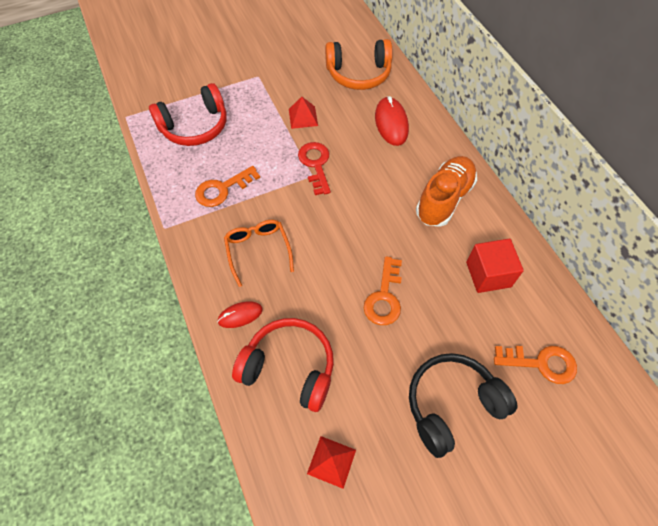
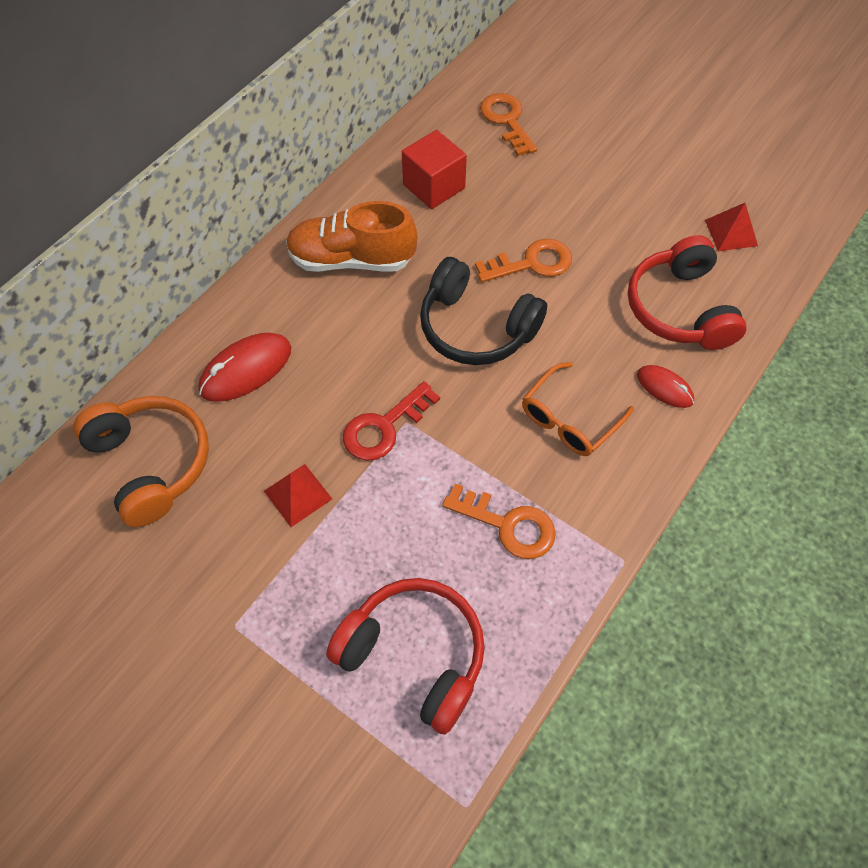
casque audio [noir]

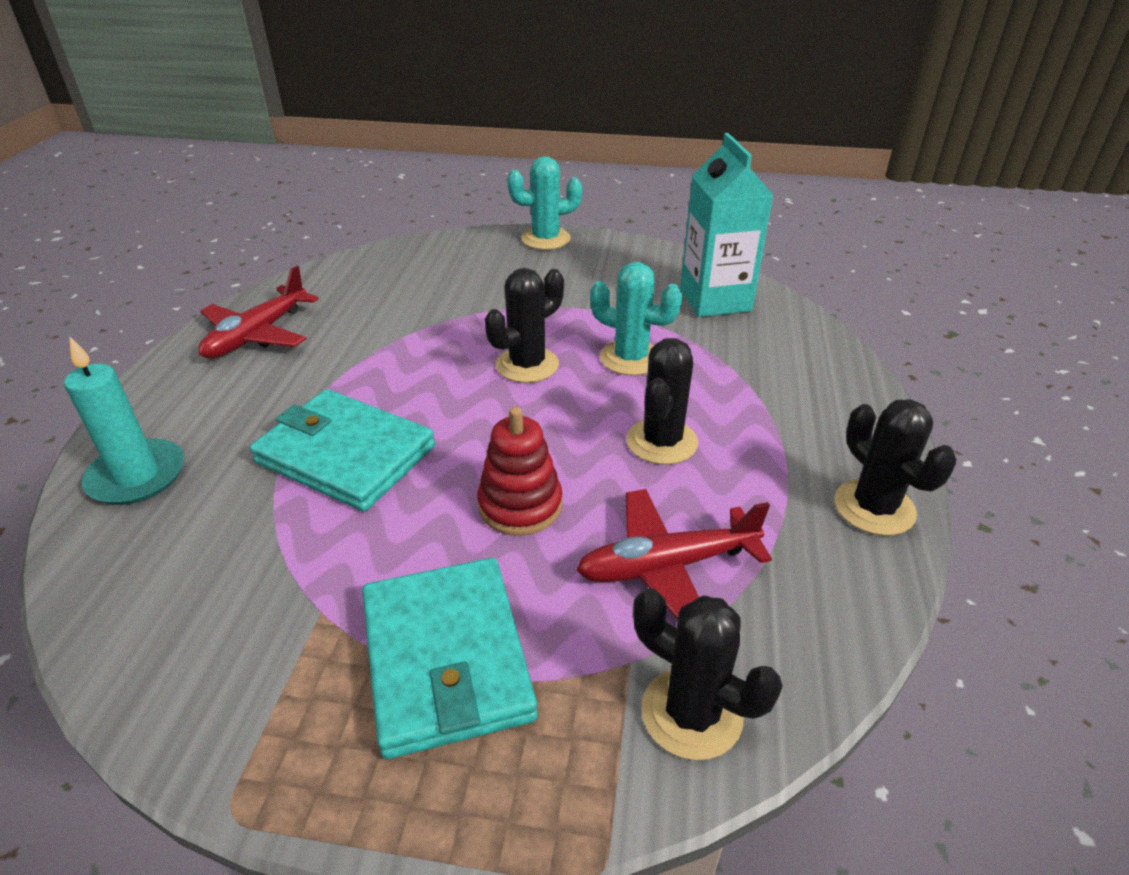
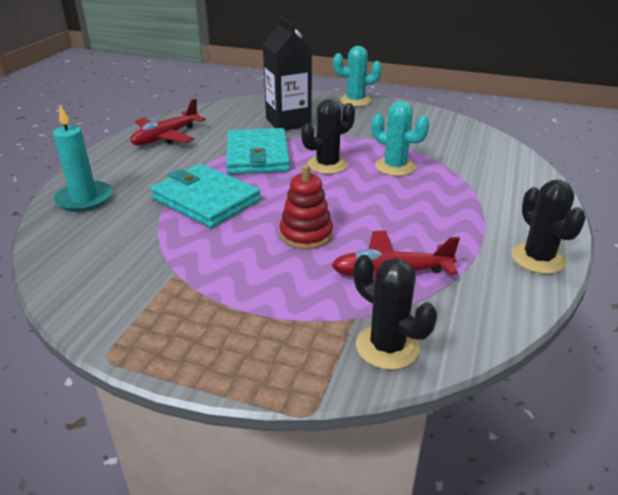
portefeuille [turquoise] (no. 2 from left)
cactus [noir] (no. 2 from left in the first image)
brique de lait [turquoise]
brique de lait [noir]

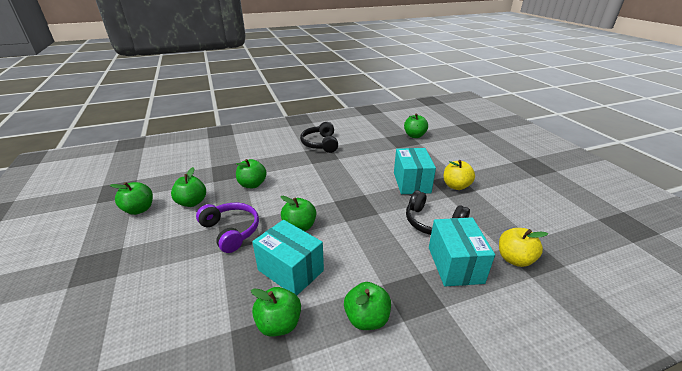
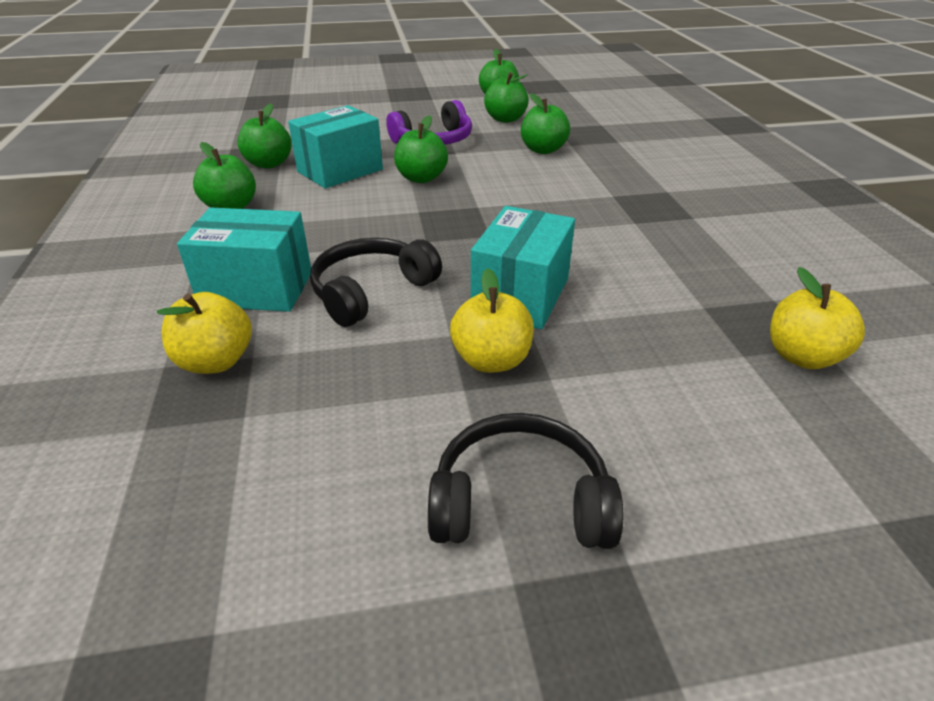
casque audio [noir] (no. 2 from left)
boîte [turquoise] (no. 3 from left)
pomme [jaune] (no. 3 from left)

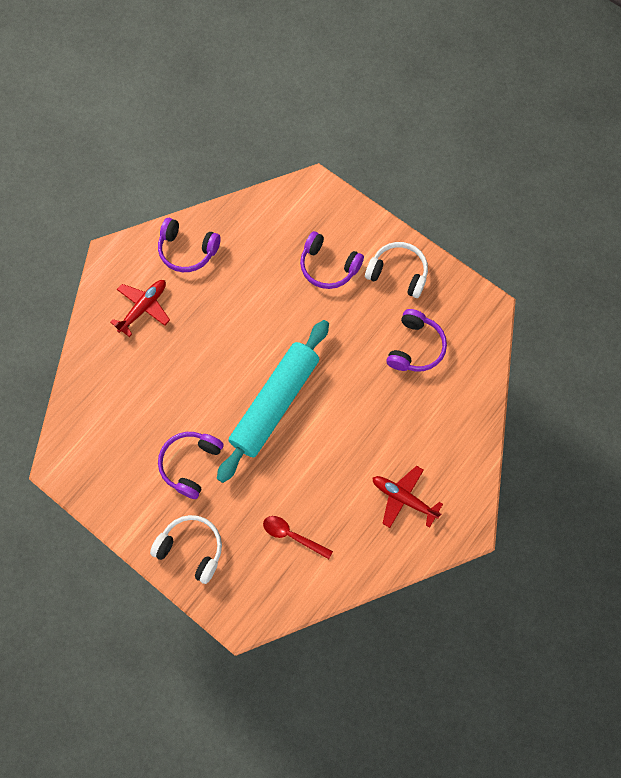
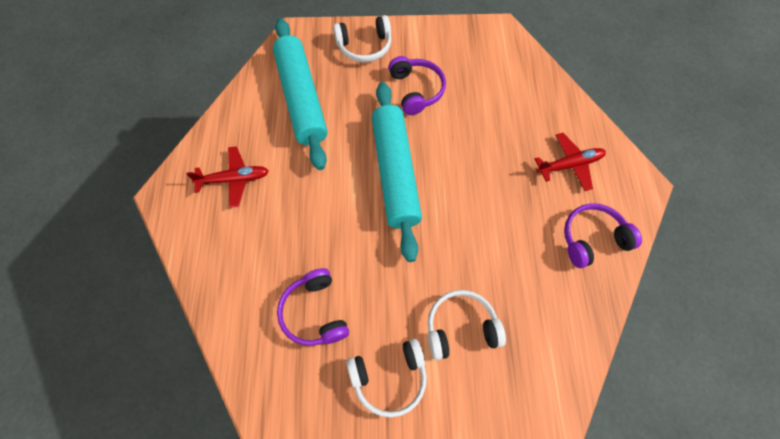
avion [rouge] (no. 2 from left)
rouleau à pâtisserie [turquoise] (no. 1 from left)
casque audio [blanc] (no. 3 from left)

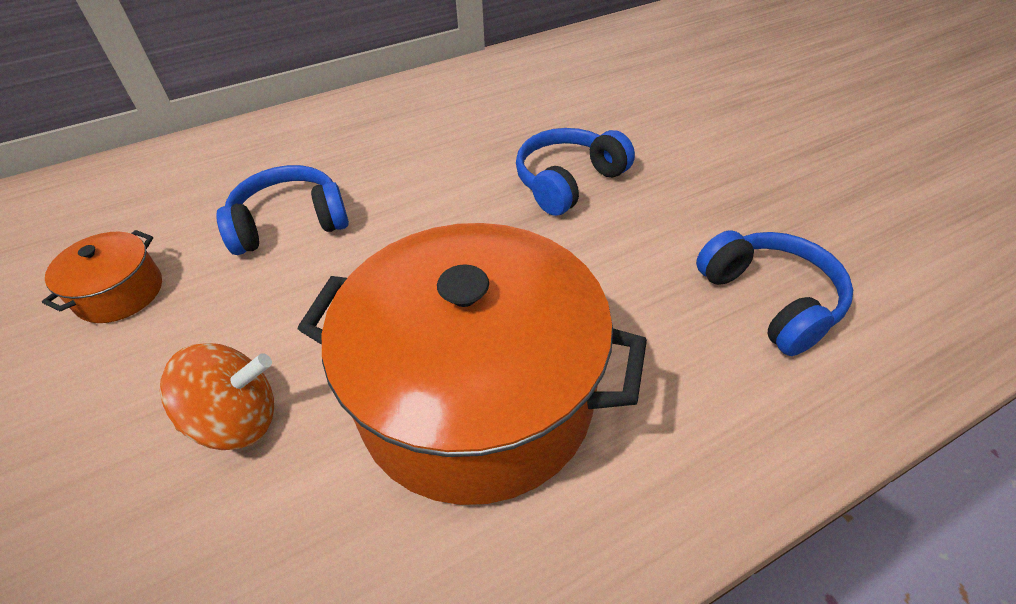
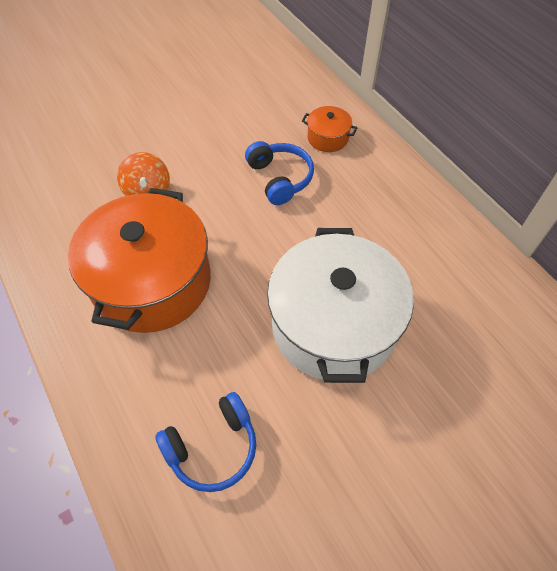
marmite [orange] (no. 2 from left)
marmite [blanc]

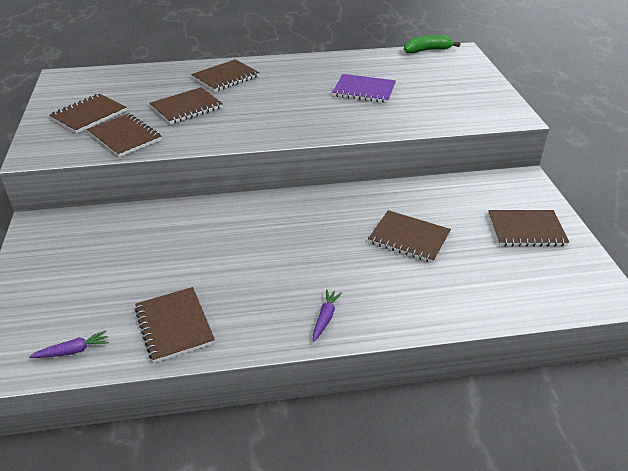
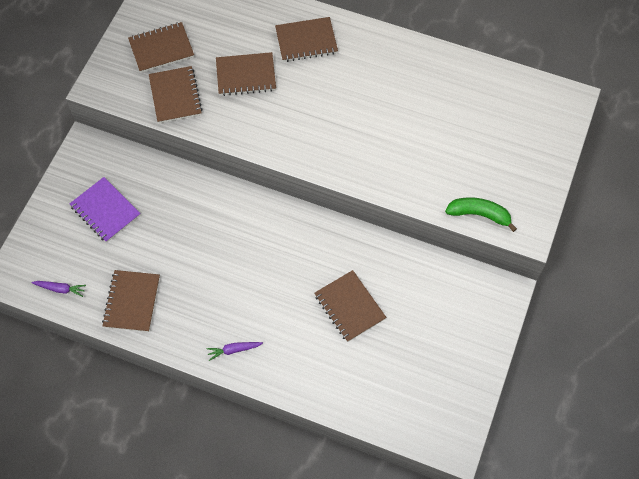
carotte [violet] (no. 2 from left)
carnet [violet]
banane [vert]
carnet [marron] (no. 7 from left in the first image)

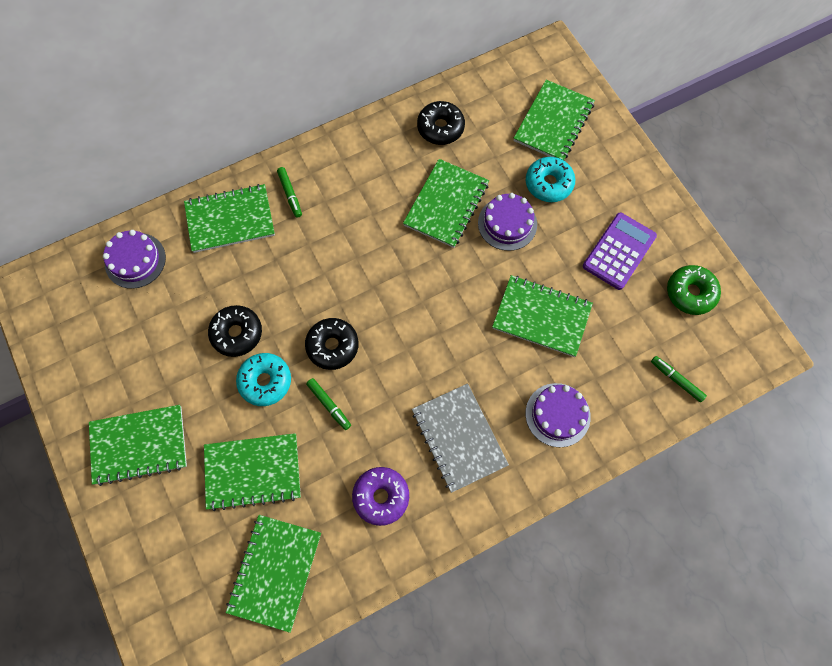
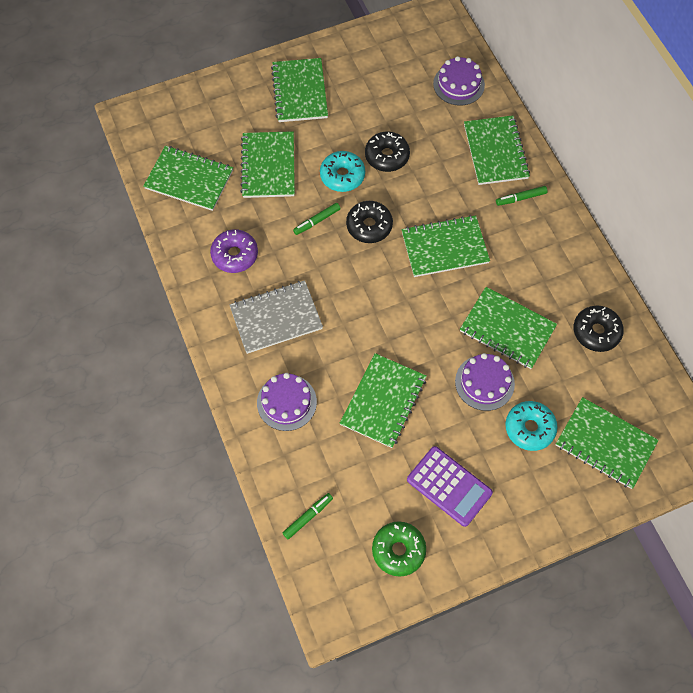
carnet [vert] (no. 5 from left)

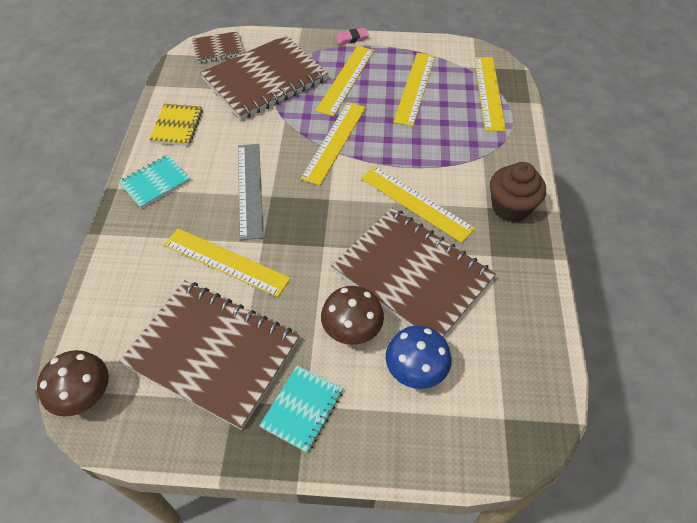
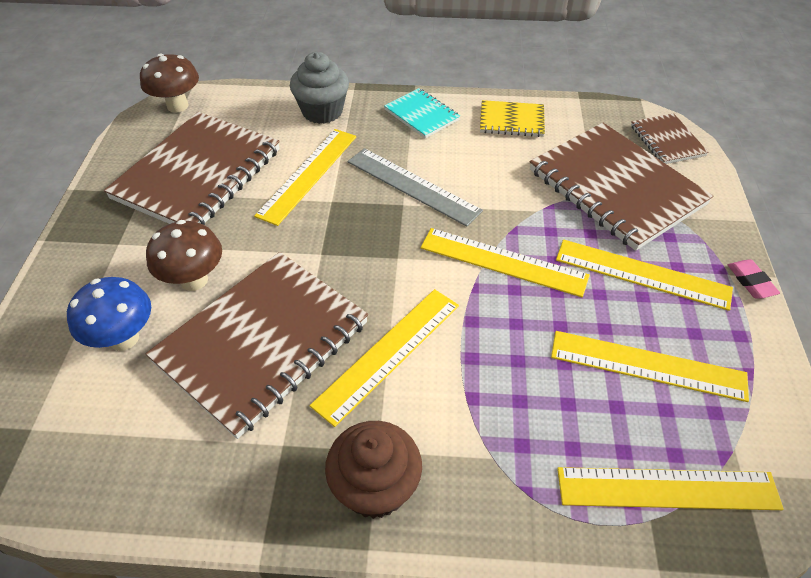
règle [gris]
carnet [turquoise] (no. 2 from left in the first image)
muffin [gris]

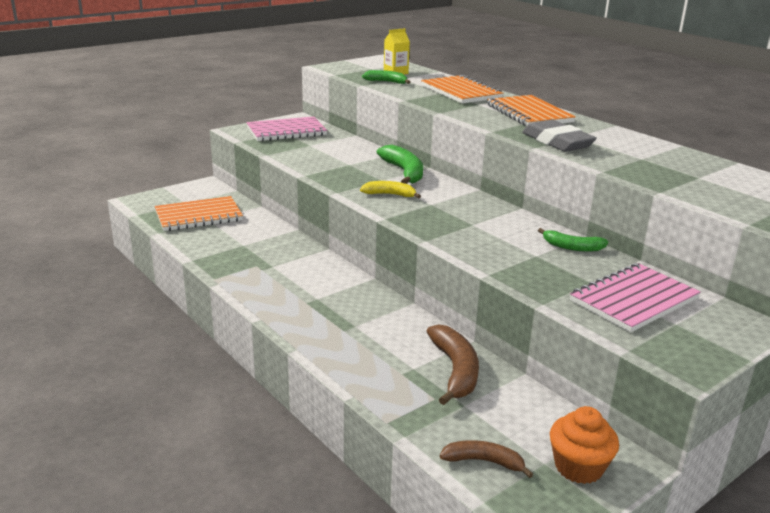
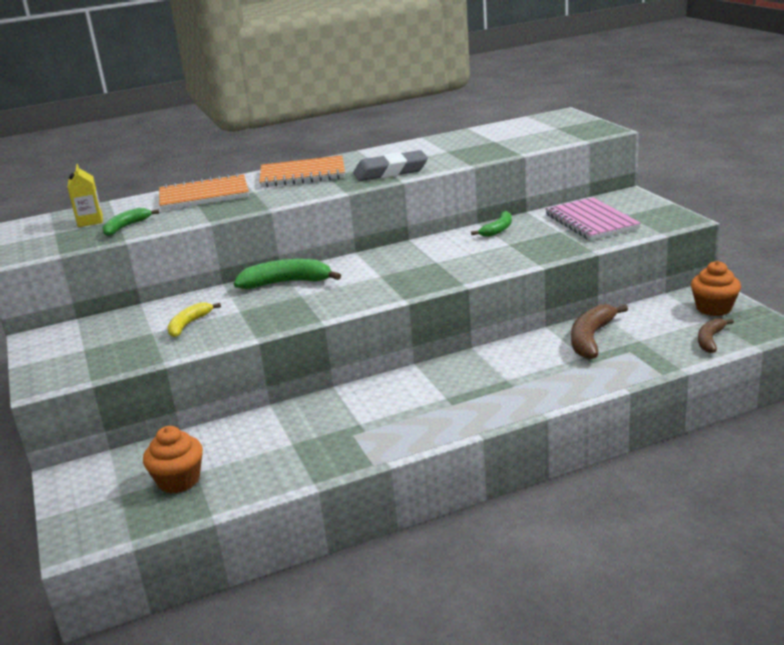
muffin [orange] (no. 1 from left)
carnet [rose] (no. 1 from left in the first image)
banane [jaune]
banane [marron] (no. 1 from left)

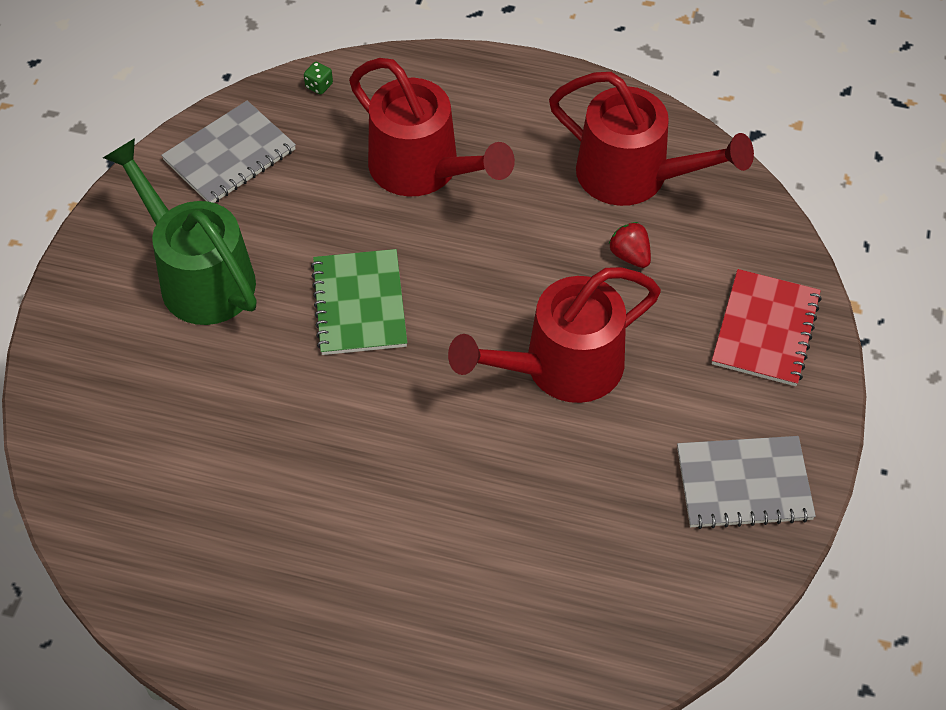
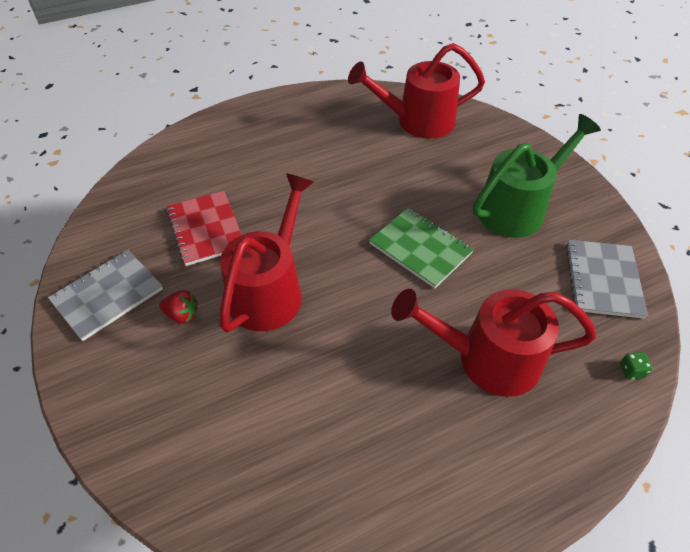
arrosoir [vert]
arrosoir [rouge] (no. 2 from left)
fraise [rouge]
carnet [rouge]

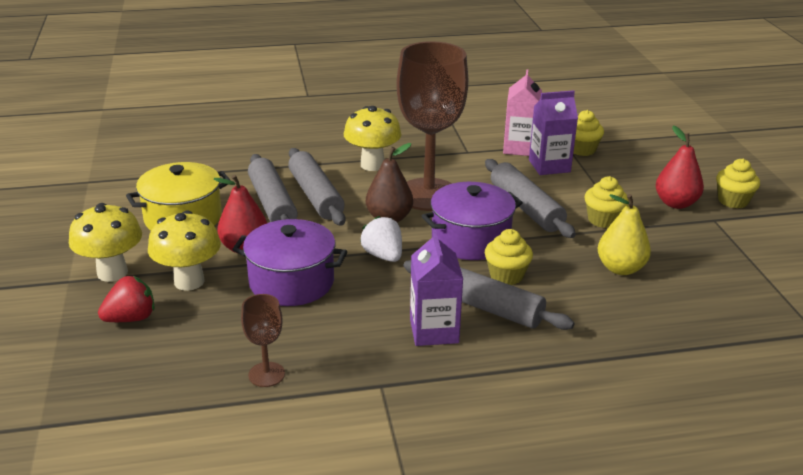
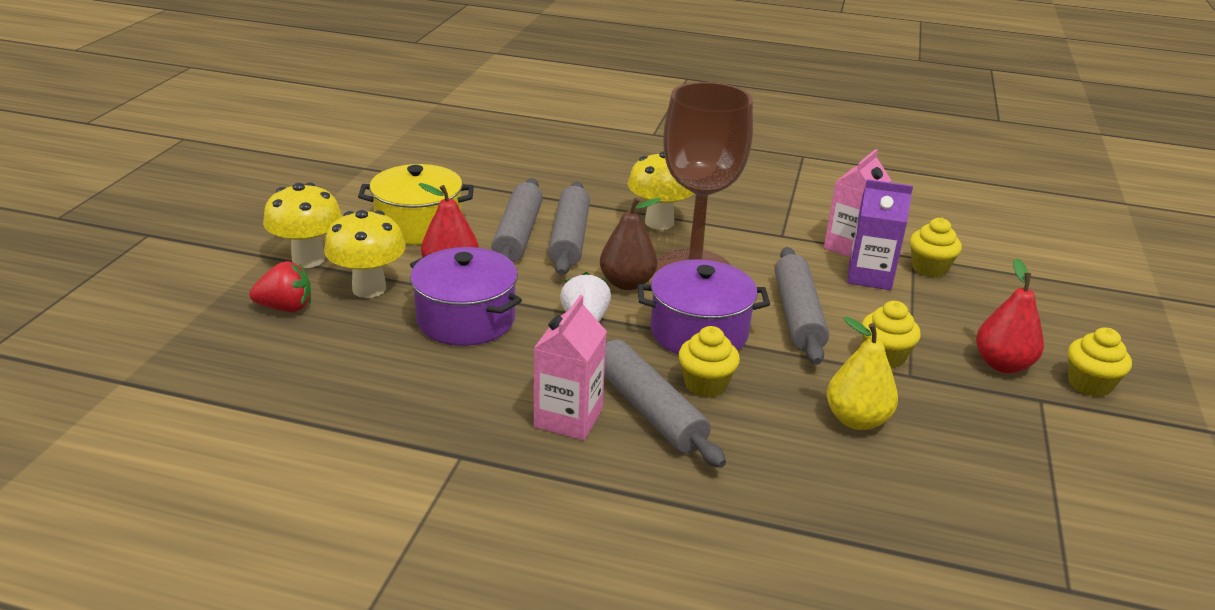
verre à pied [marron] (no. 1 from left in the first image)
brique de lait [rose] (no. 1 from left)

